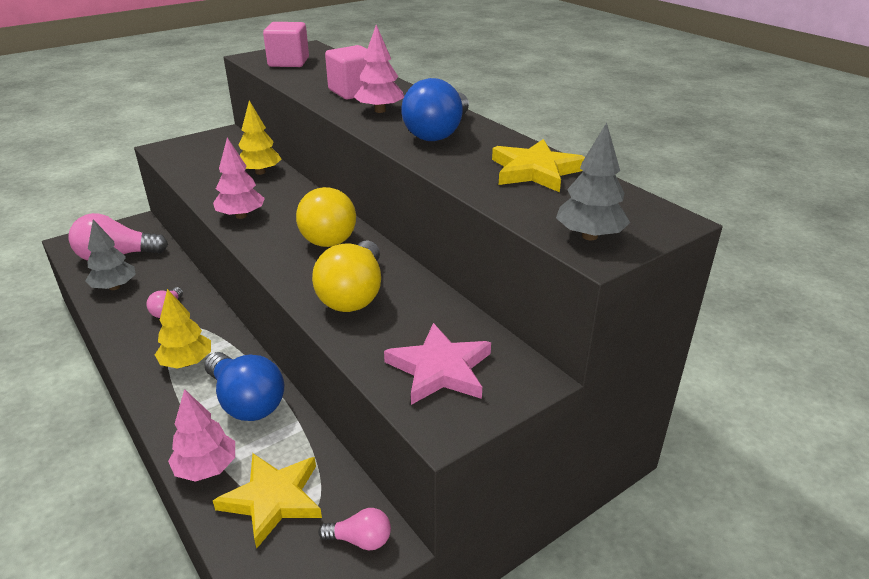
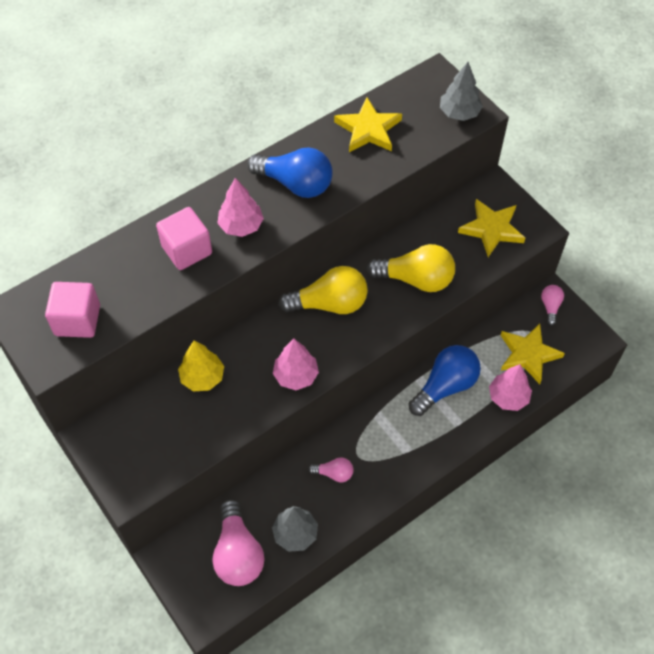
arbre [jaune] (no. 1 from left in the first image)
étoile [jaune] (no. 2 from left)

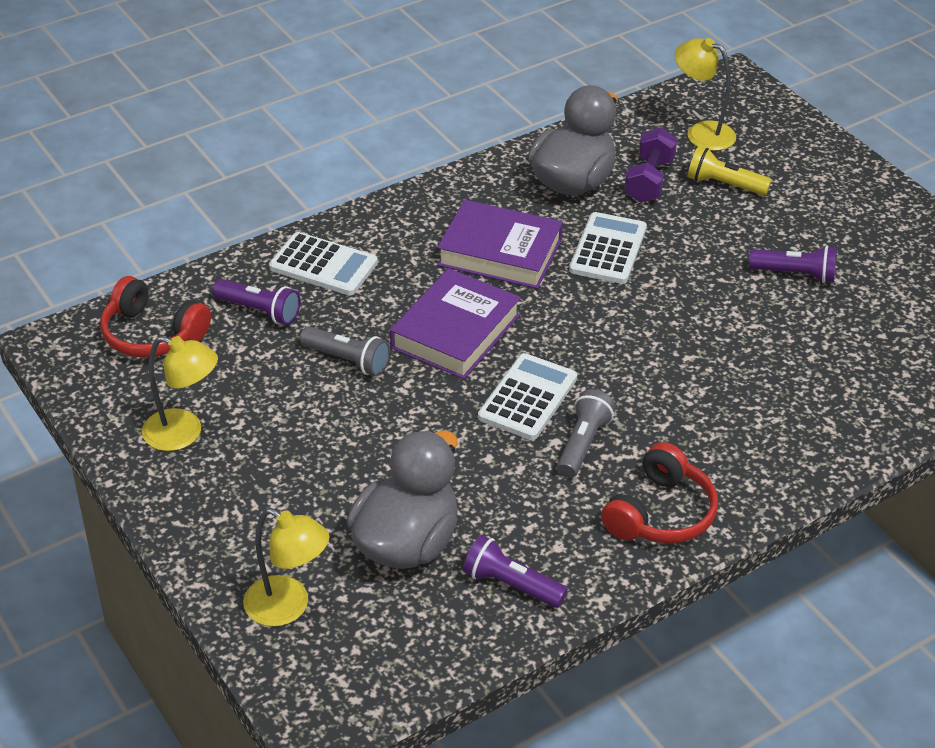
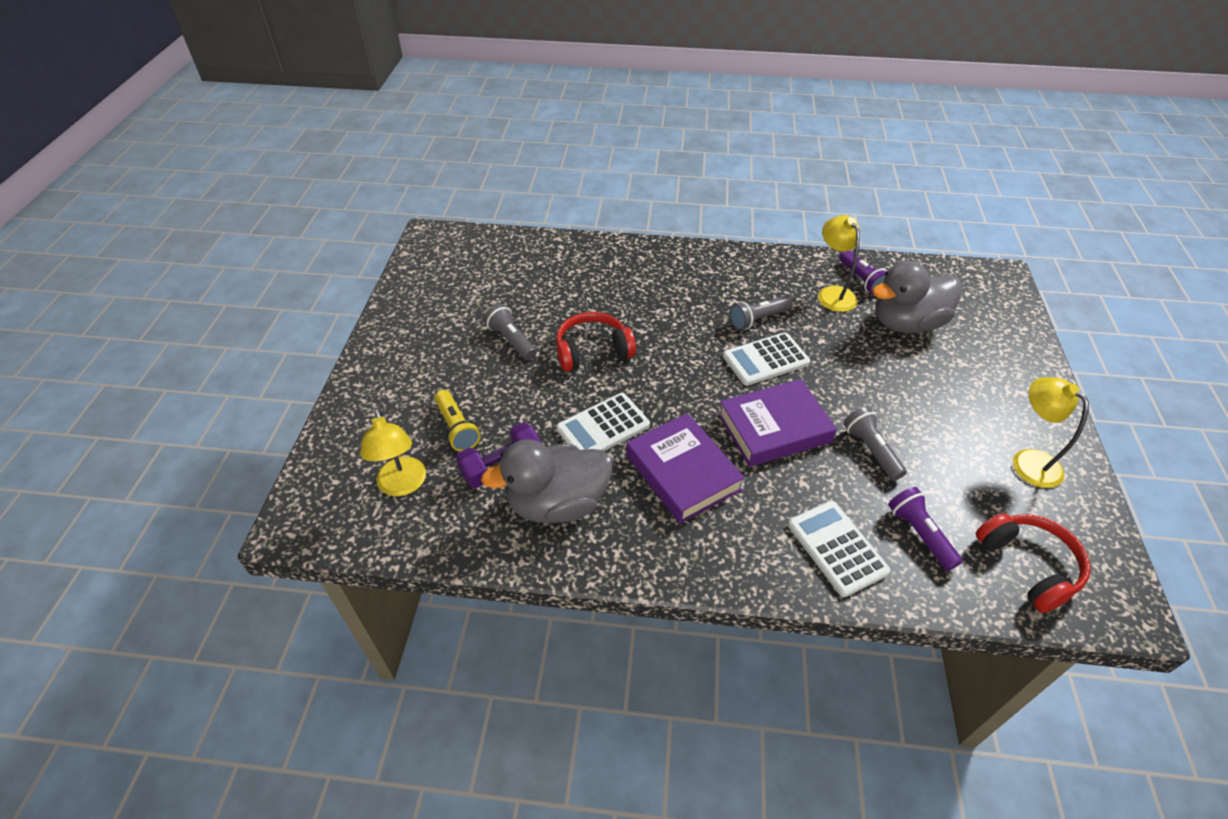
lampe [jaune] (no. 2 from left)
casque audio [rouge] (no. 1 from left)
lampe de poche [gris] (no. 1 from left)

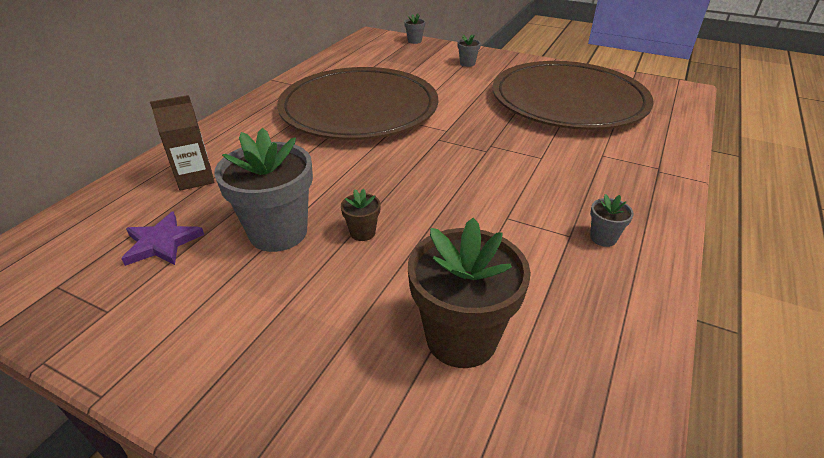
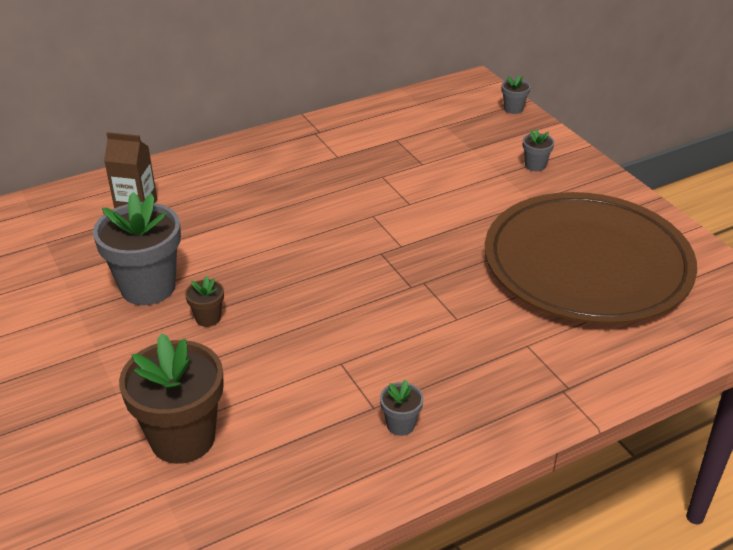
étoile [violet]
assiette [marron] (no. 1 from left in the first image)

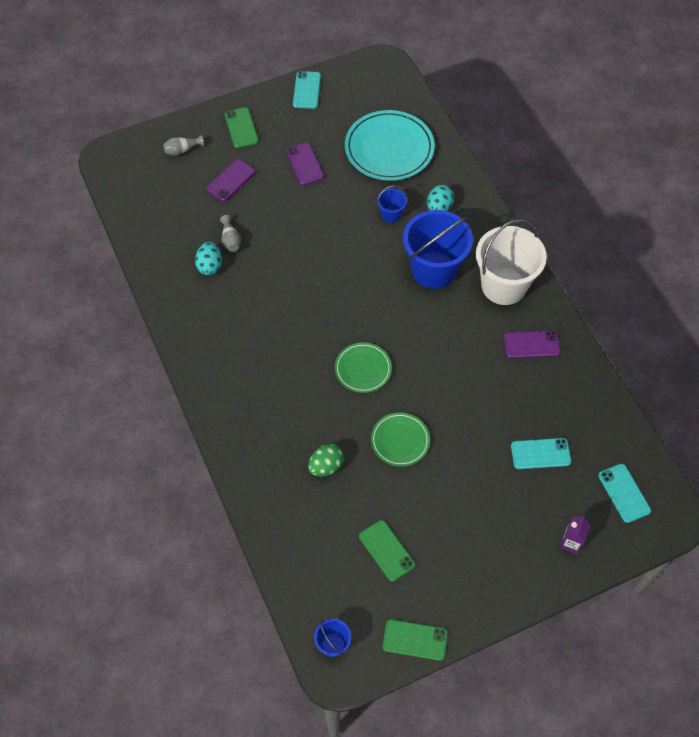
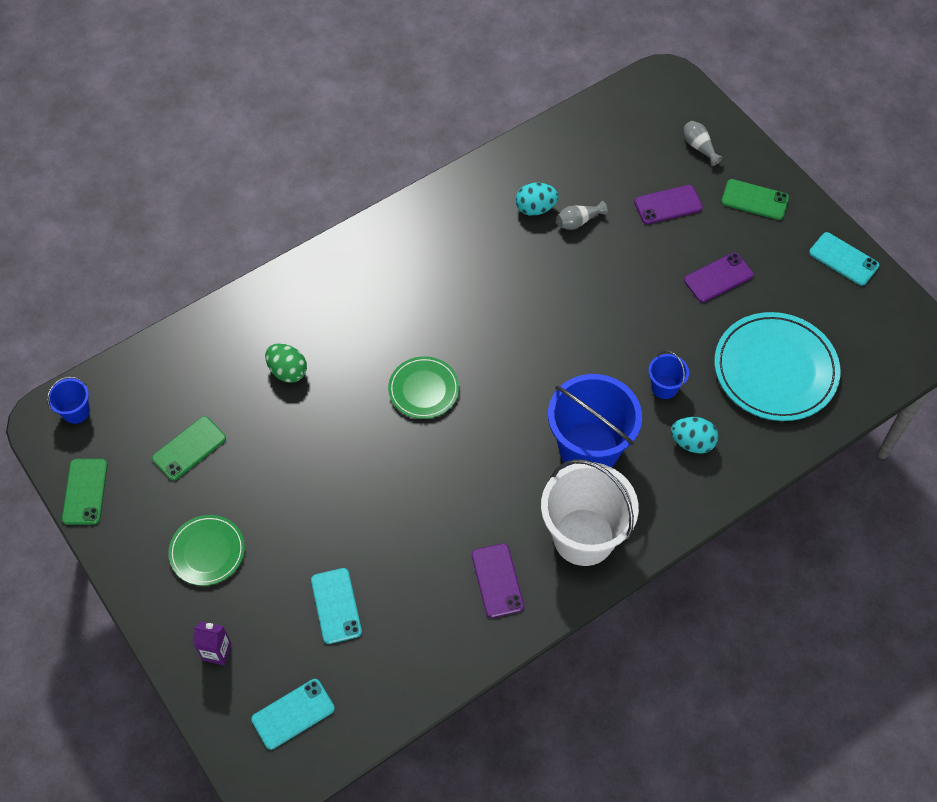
téléphone [violet] (no. 2 from left)
téléphone [vert] (no. 3 from left)
téléphone [turquoise] (no. 3 from left)
assiette [vert] (no. 1 from left)

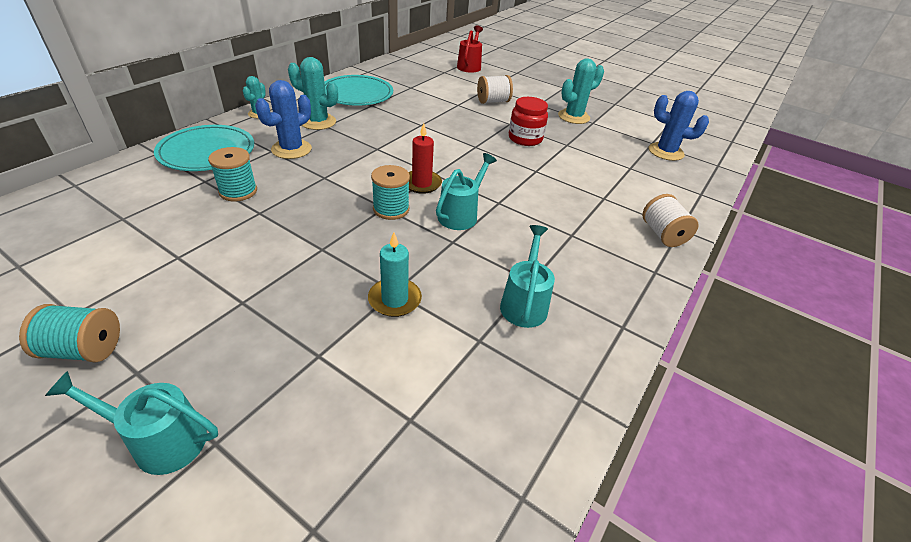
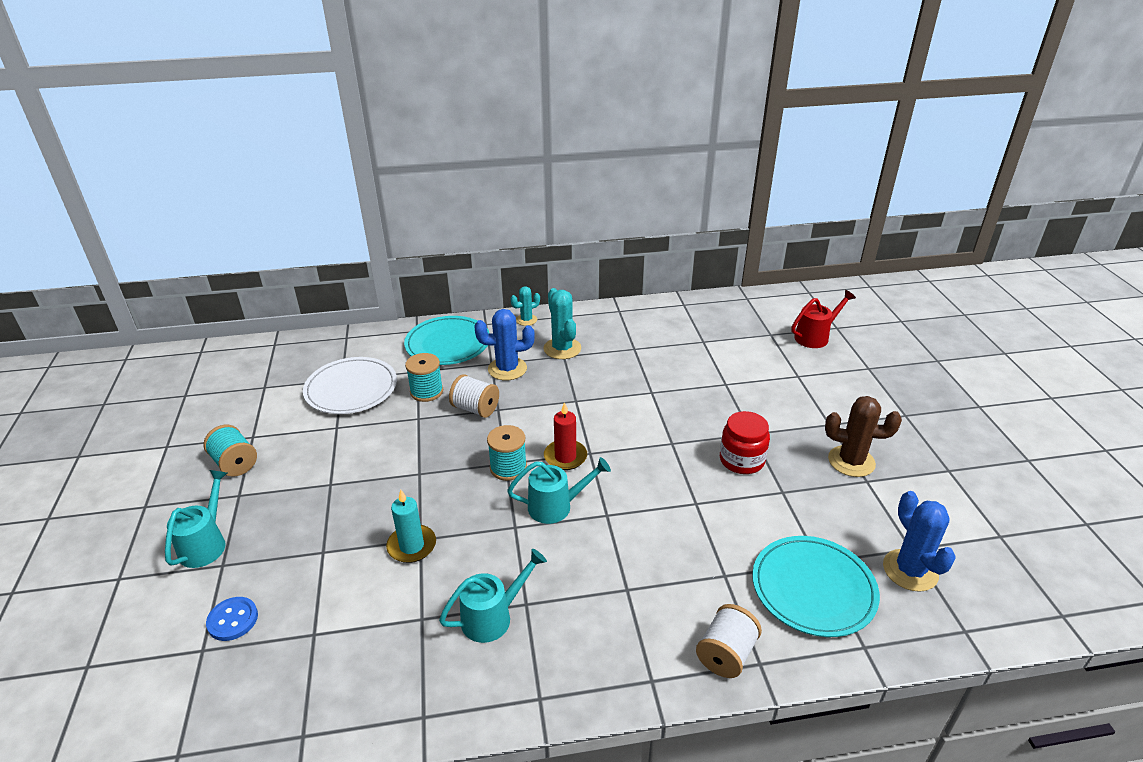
arrosoir [turquoise] (no. 1 from left)
assiette [turquoise] (no. 2 from left)
bobine [blanc] (no. 1 from left)
cactus [marron]
bouton [bleu]
assiette [blanc]

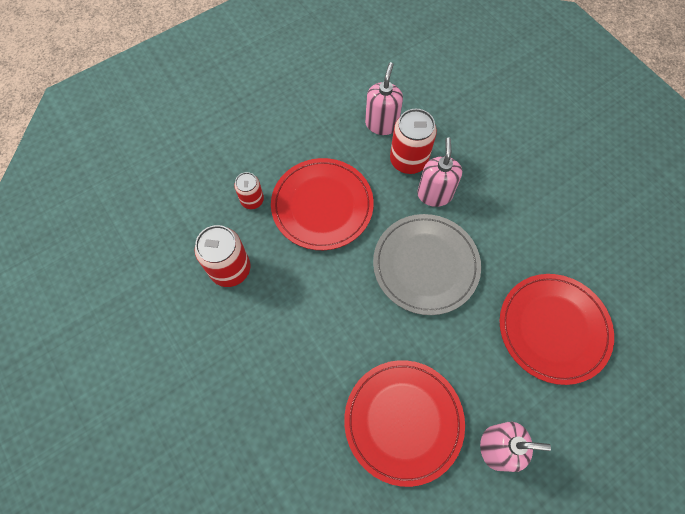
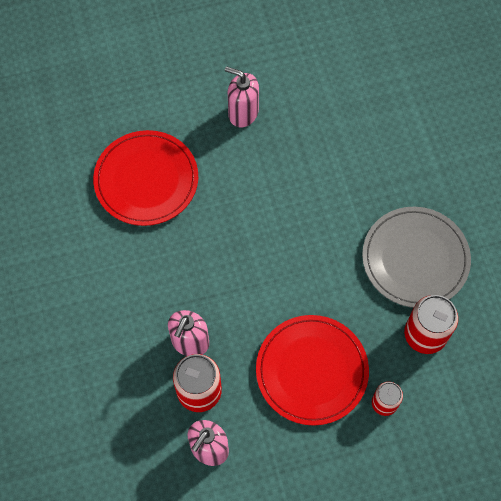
assiette [rouge] (no. 2 from left in the first image)
assiette [gris]

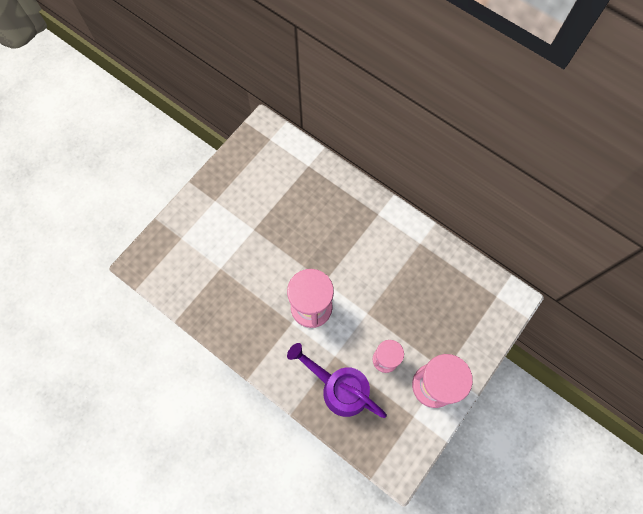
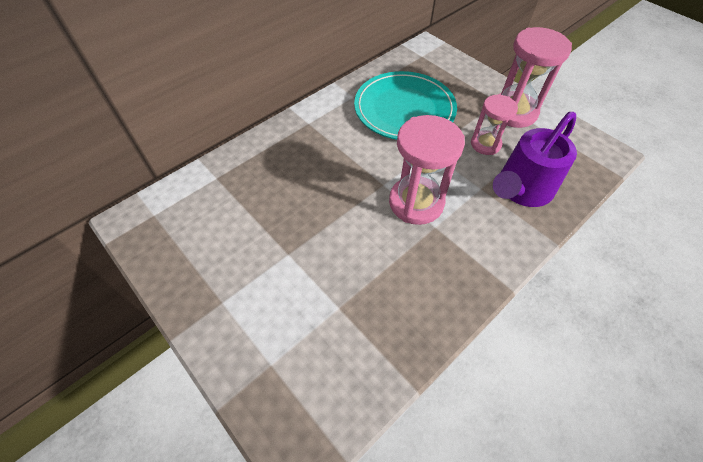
assiette [turquoise]

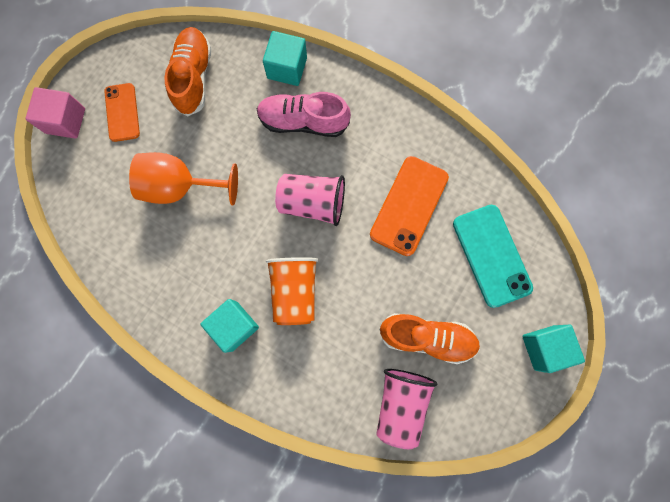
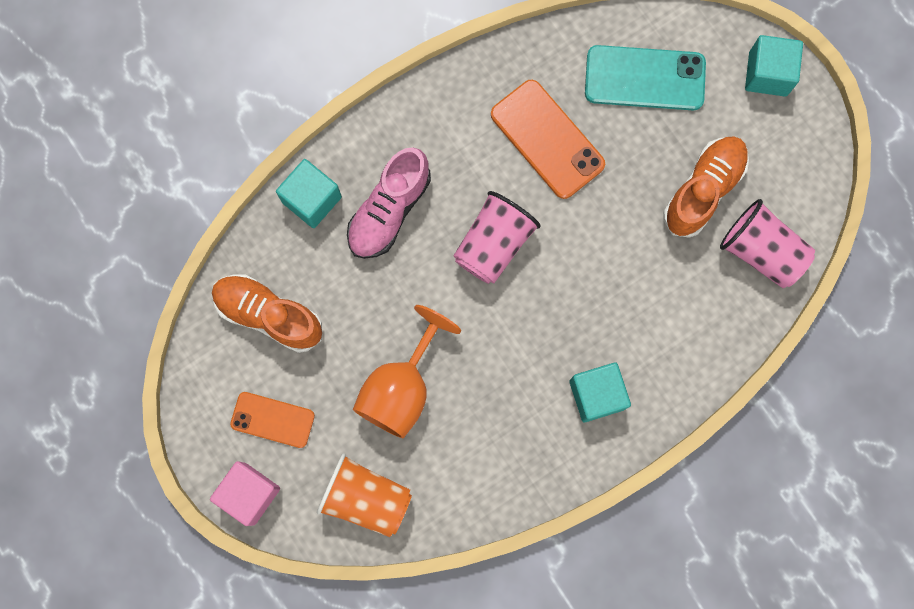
gobelet [orange]

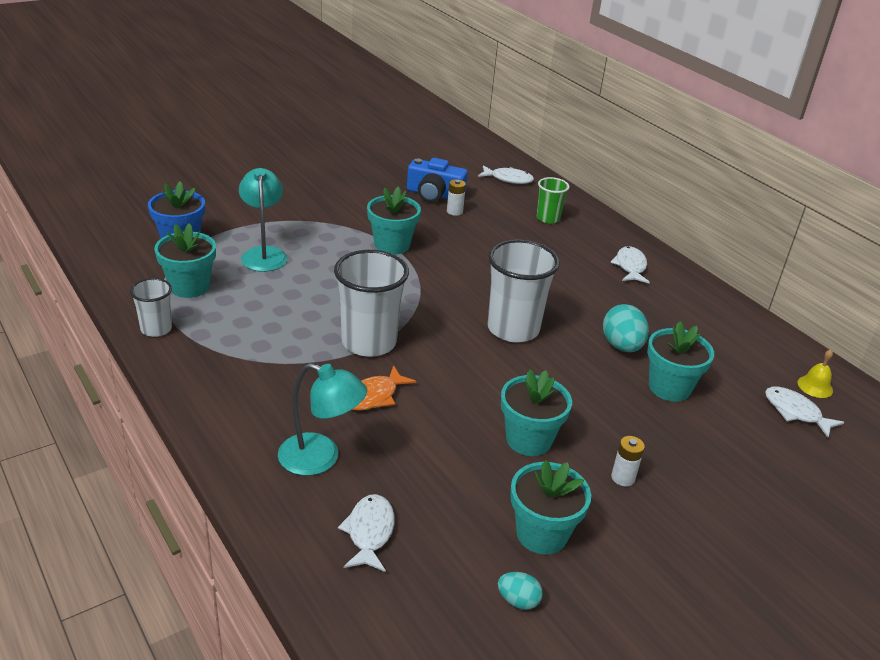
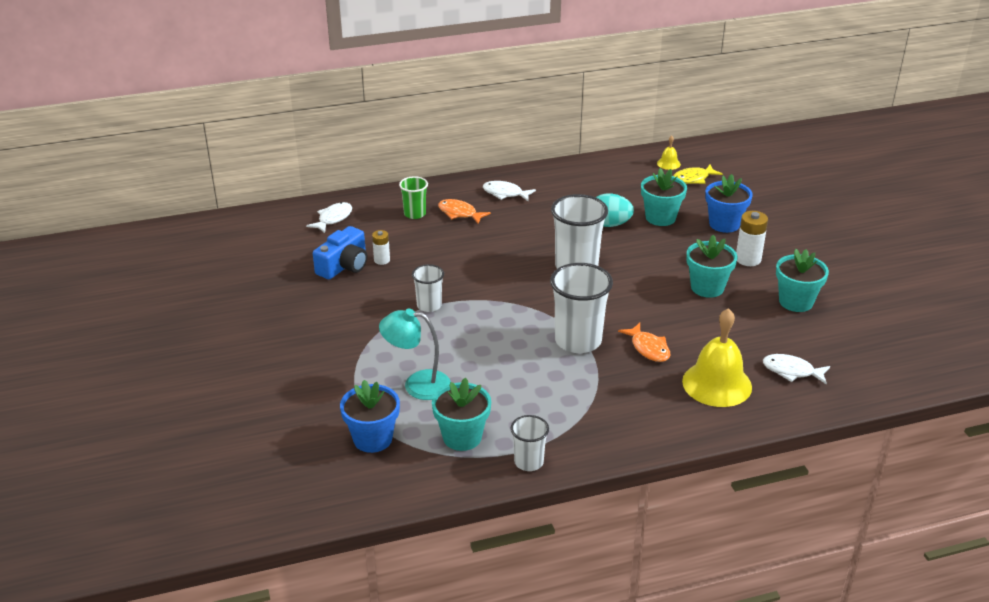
cloche [jaune] (no. 2 from left)
gobelet [blanc] (no. 1 from left)
œuf [turquoise] (no. 1 from left in the first image)
pile [blanc] (no. 2 from left)
poisson [jaune]
poisson [orange] (no. 1 from left)
pot de fleurs [bleu] (no. 2 from left)

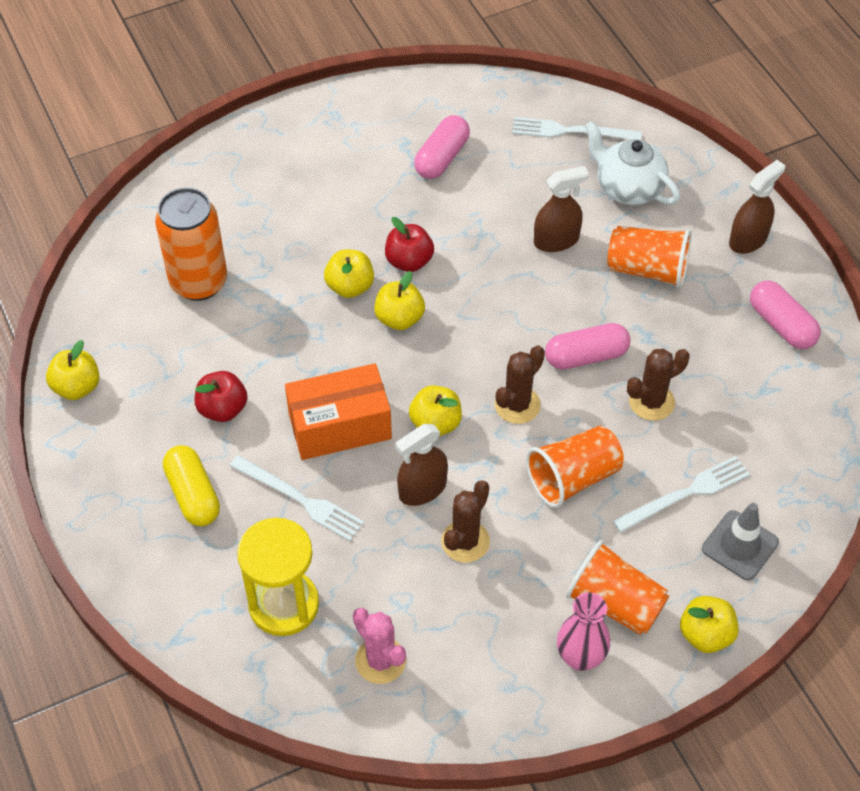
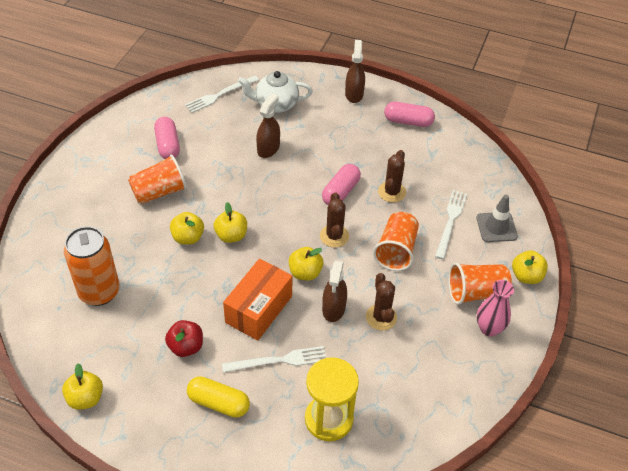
cactus [rose]
pomme [rouge] (no. 2 from left in the first image)
gobelet [orange] (no. 1 from left)

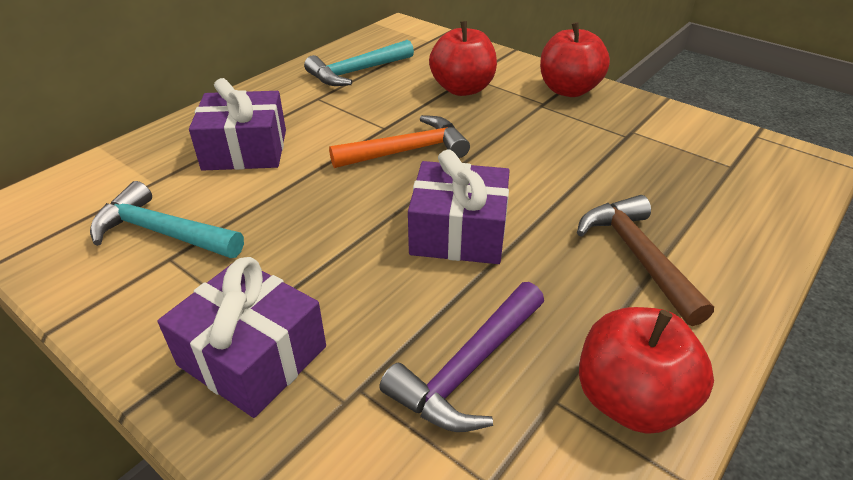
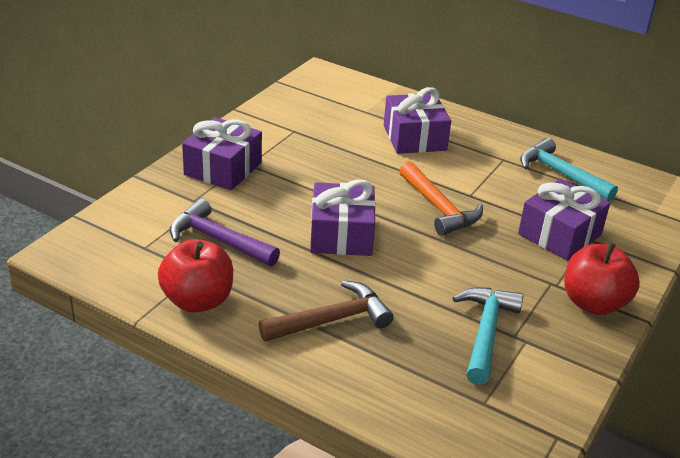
marteau [turquoise] (no. 1 from left)
cadeau [violet] (no. 4 from left)

